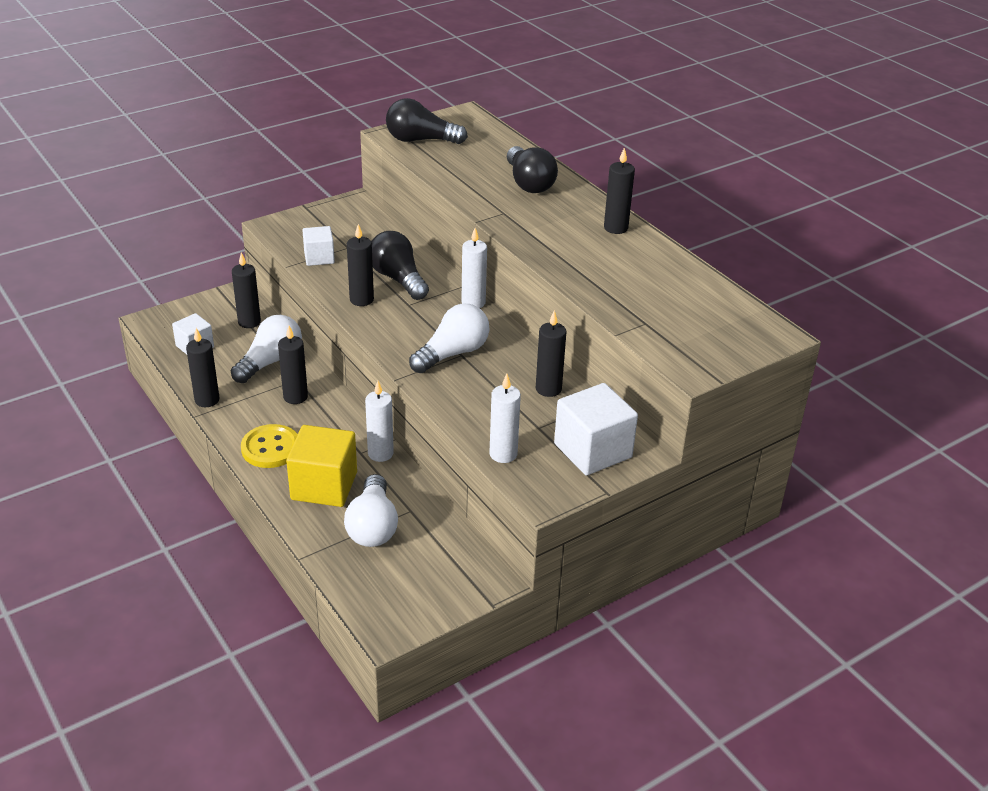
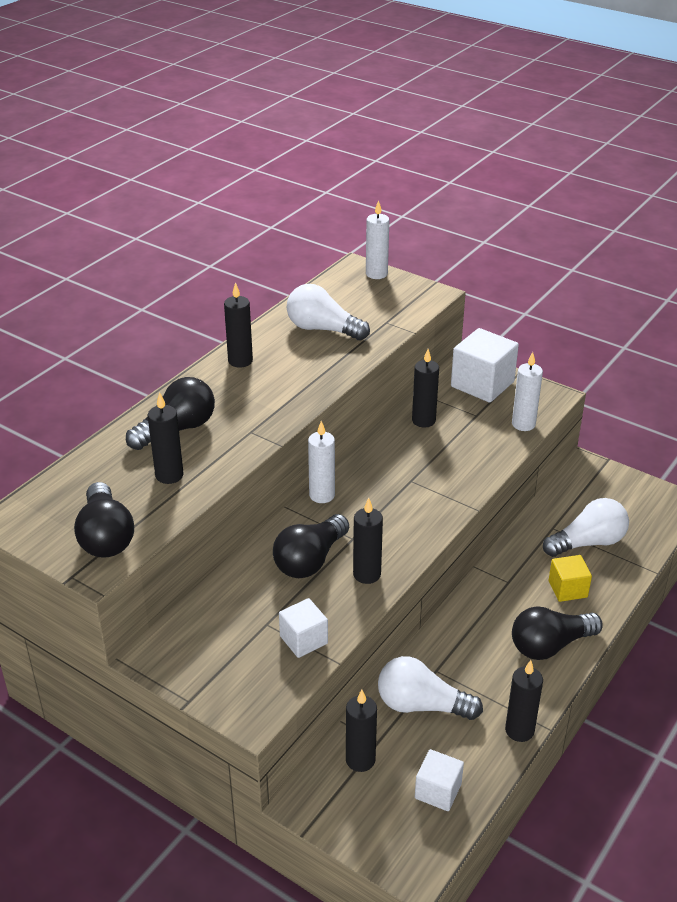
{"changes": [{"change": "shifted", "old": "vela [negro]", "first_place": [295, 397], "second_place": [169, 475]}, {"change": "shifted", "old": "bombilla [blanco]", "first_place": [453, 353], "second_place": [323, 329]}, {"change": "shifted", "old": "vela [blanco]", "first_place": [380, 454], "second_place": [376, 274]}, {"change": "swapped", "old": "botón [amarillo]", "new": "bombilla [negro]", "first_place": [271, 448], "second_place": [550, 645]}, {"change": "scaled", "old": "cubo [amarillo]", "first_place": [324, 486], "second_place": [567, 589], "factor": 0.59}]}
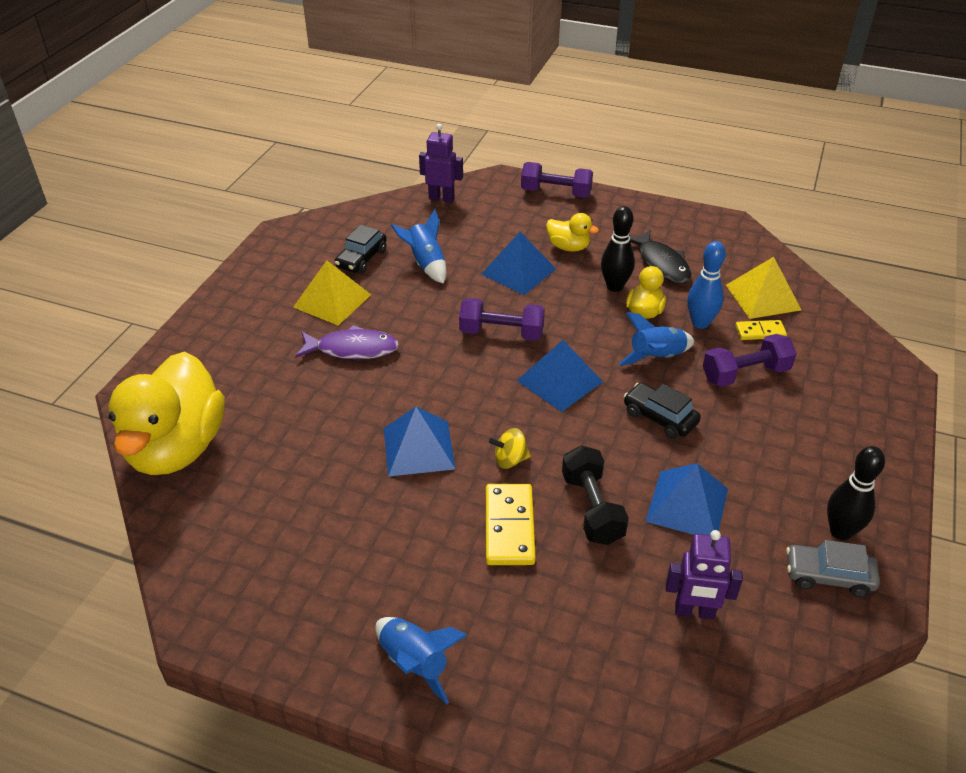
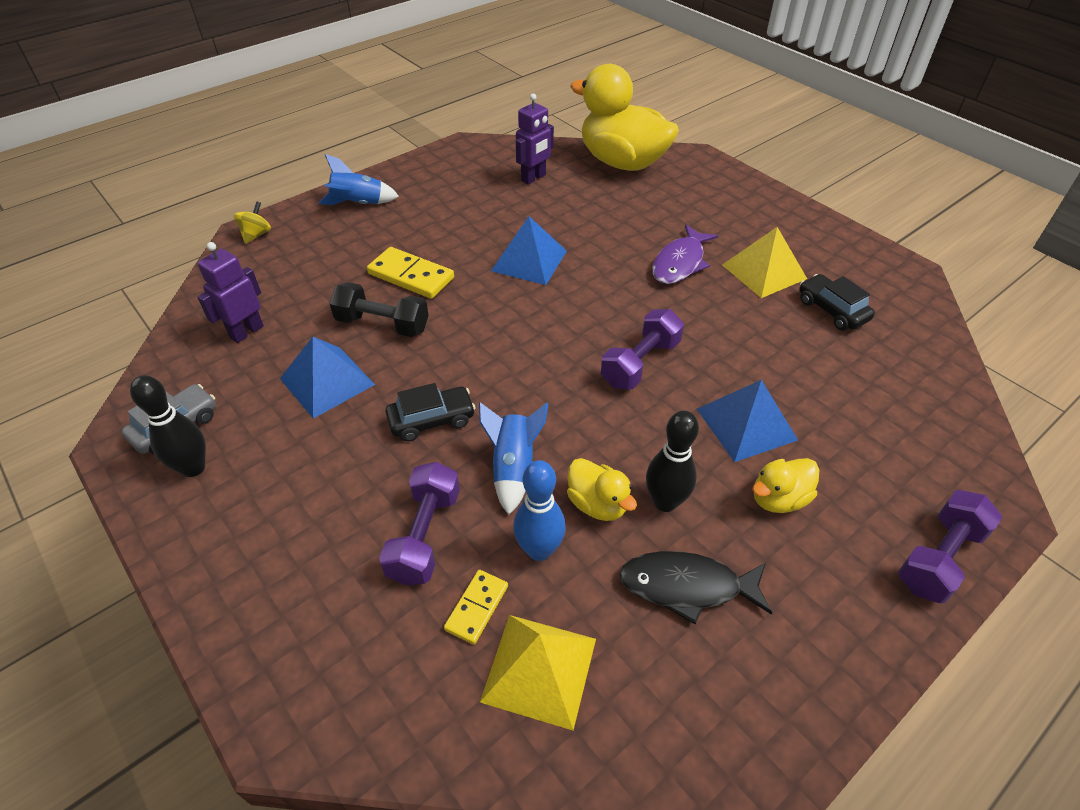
{"changes": [{"change": "shifted", "old": "peonza [amarillo]", "first_place": [510, 460], "second_place": [256, 235]}, {"change": "shifted", "old": "robot [morado]", "first_place": [441, 198], "second_place": [534, 178]}, {"change": "gone", "old": "cohete [azul]", "first_place": [426, 264]}, {"change": "gone", "old": "pirámide [azul]", "first_place": [559, 381]}]}
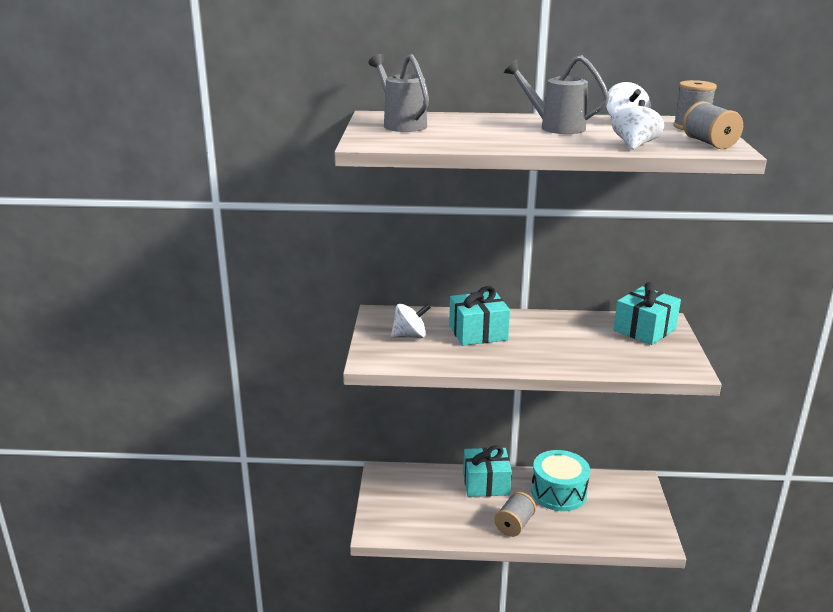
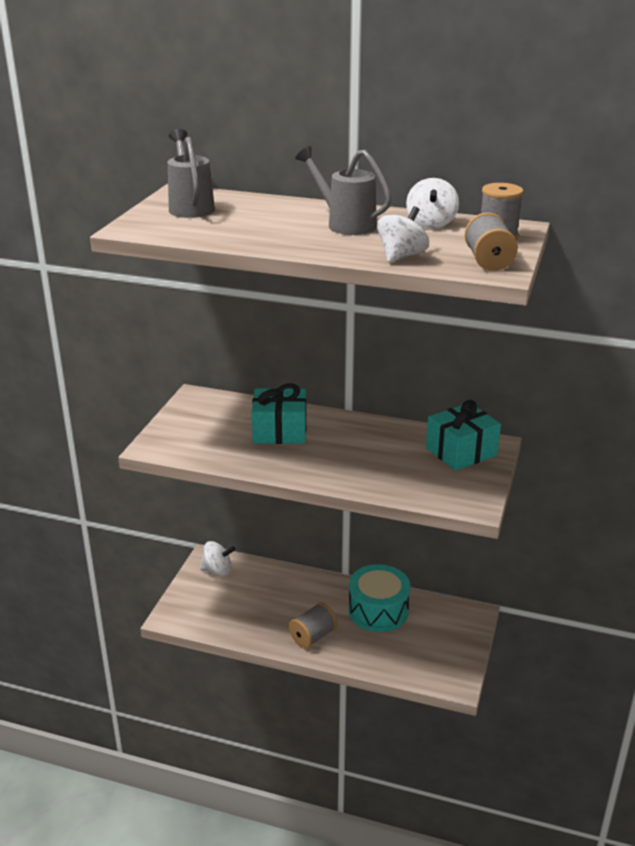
{"changes": [{"change": "shifted", "old": "peonza [blanco]", "first_place": [410, 336], "second_place": [217, 570]}, {"change": "gone", "old": "regalo [turquesa]", "first_place": [486, 483]}]}
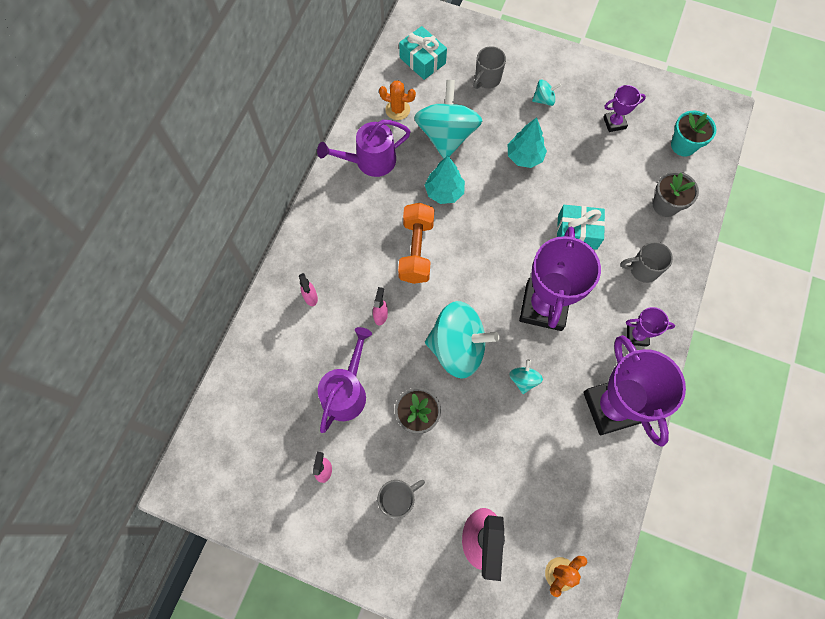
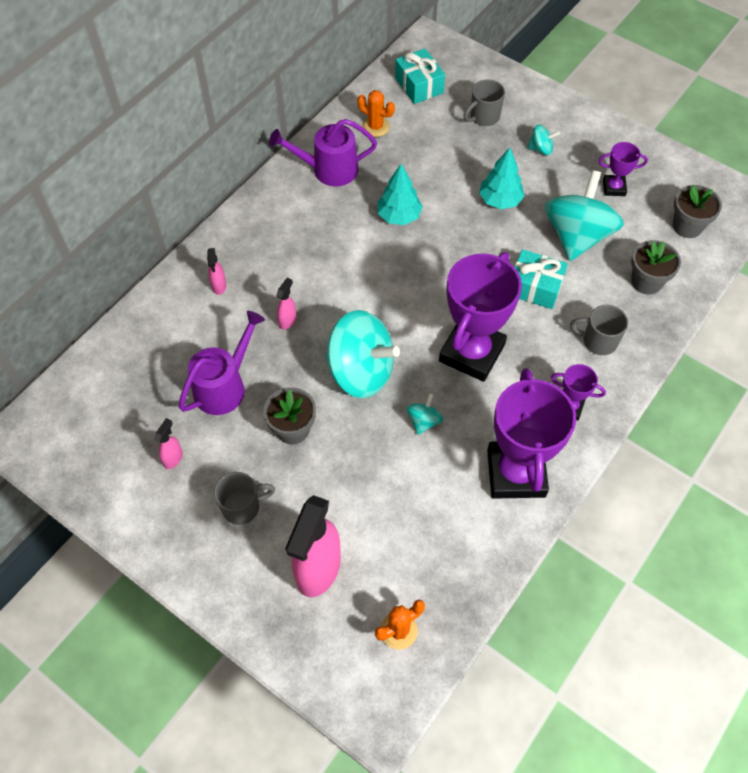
{"changes": [{"change": "shifted", "old": "peonza [turquesa]", "first_place": [446, 136], "second_place": [577, 236]}, {"change": "repainted", "old": "maceta [turquesa]", "new": "maceta [gris]", "first_place": [683, 145], "second_place": [687, 226]}, {"change": "gone", "old": "mancuerna [naranja]", "first_place": [416, 250]}]}
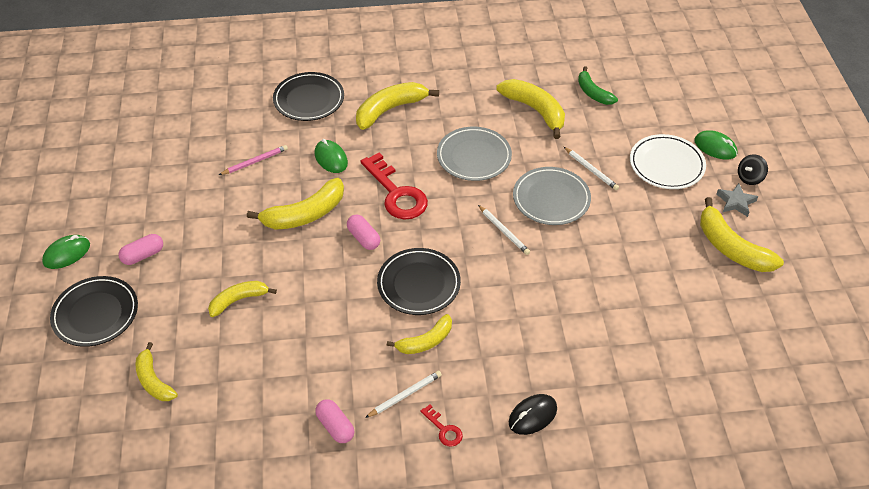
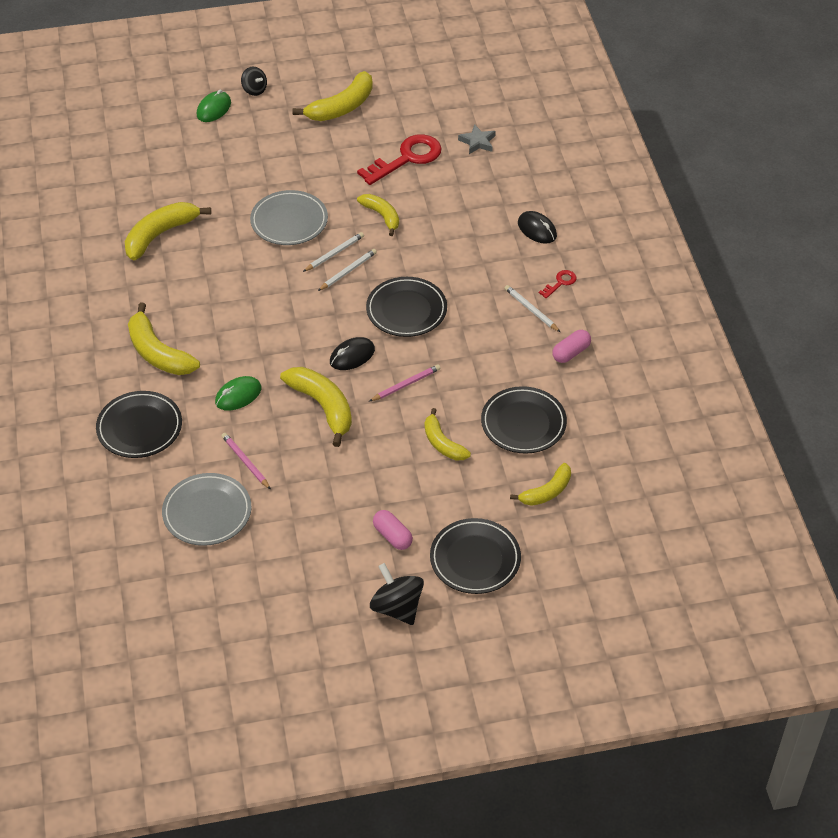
{"changes": [{"change": "shifted", "old": "plato [gris]", "first_place": [474, 157], "second_place": [207, 512]}, {"change": "shifted", "old": "lápiz [blanco]", "first_place": [591, 170], "second_place": [348, 271]}, {"change": "swapped", "old": "cápsula [rosa]", "new": "ratón [negro]", "first_place": [363, 238], "second_place": [352, 356]}, {"change": "shifted", "old": "llave [rojo]", "first_place": [396, 193], "second_place": [406, 158]}, {"change": "shifted", "old": "plátano [amarillo]", "first_place": [425, 341], "second_place": [382, 216]}, {"change": "new", "new": "lápiz [rosa]", "second_place": [406, 385]}, {"change": "swapped", "old": "ratón [verde]", "new": "peonza [negro]", "first_place": [67, 253], "second_place": [397, 607]}, {"change": "shifted", "old": "estrella [gris]", "first_place": [735, 202], "second_place": [477, 142]}, {"change": "new", "new": "plato [negro]", "second_place": [523, 423]}, {"change": "gone", "old": "plátano [verde]", "first_place": [593, 93]}, {"change": "gone", "old": "plato [blanco]", "first_place": [666, 165]}]}
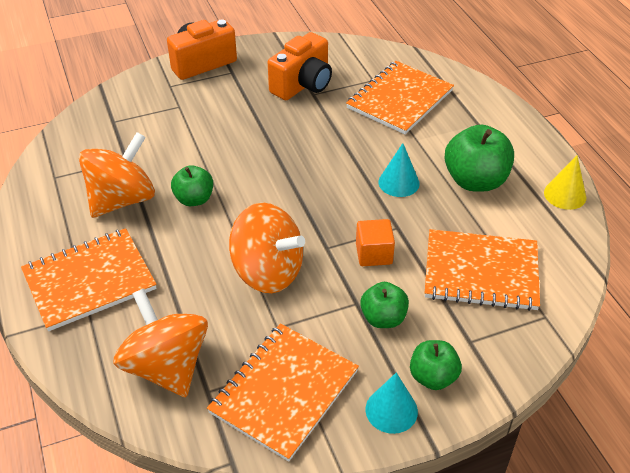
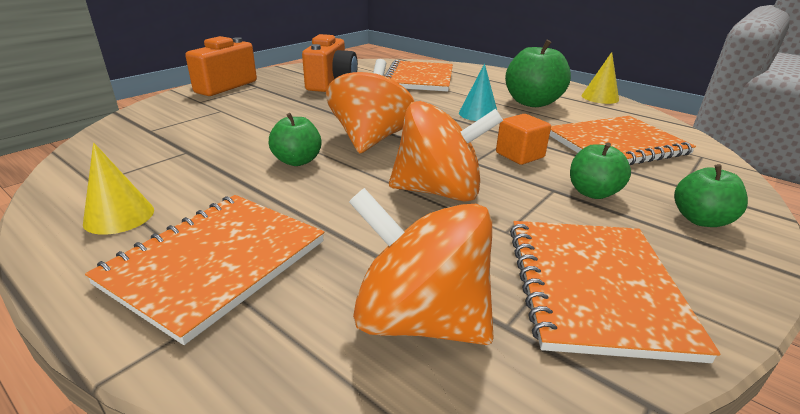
{"changes": [{"change": "new", "new": "cono [amarillo]", "second_place": [119, 216]}, {"change": "shifted", "old": "peonza [naranja]", "first_place": [122, 199], "second_place": [371, 139]}, {"change": "gone", "old": "cono [turquesa]", "first_place": [391, 410]}]}
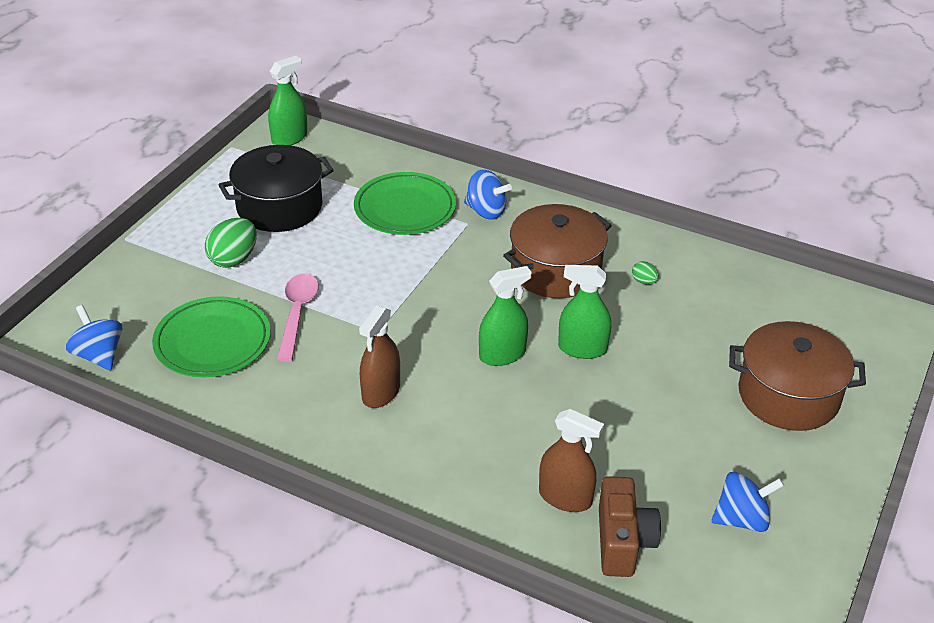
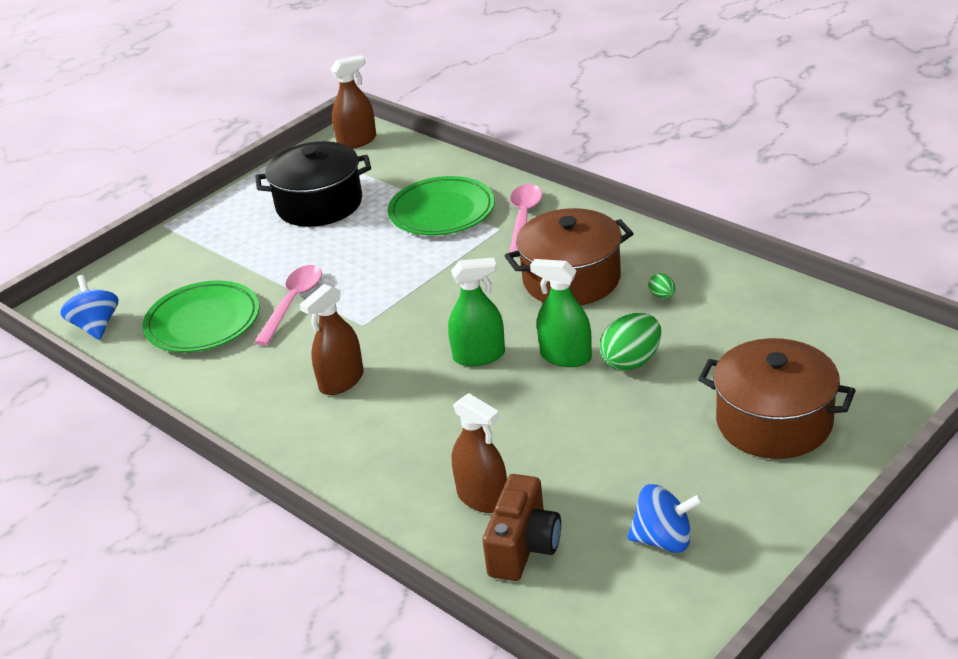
{"changes": [{"change": "repainted", "old": "pulverizador [verde]", "new": "pulverizador [marrón]", "first_place": [289, 138], "second_place": [357, 141]}, {"change": "swapped", "old": "peonza [azul]", "new": "cuchara [rosa]", "first_place": [486, 211], "second_place": [524, 218]}, {"change": "shifted", "old": "huevo [verde]", "first_place": [233, 259], "second_place": [631, 361]}]}
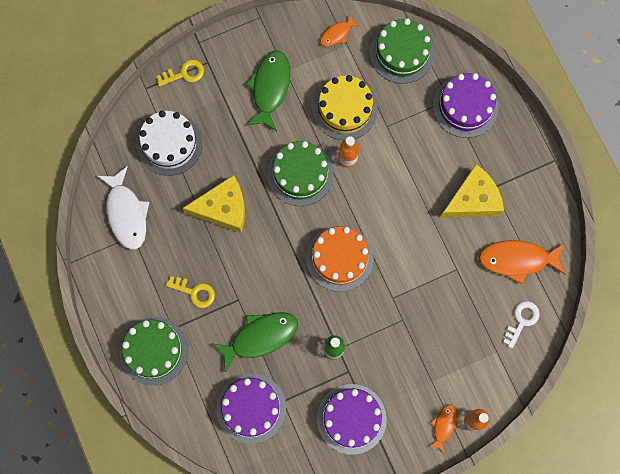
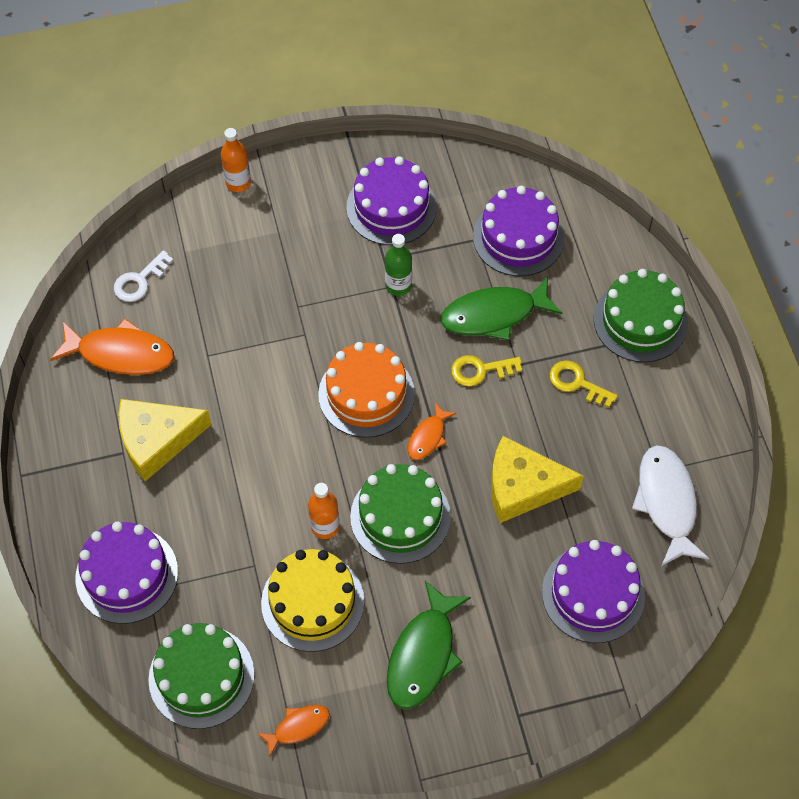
{"changes": [{"change": "shifted", "old": "pez [naranja]", "first_place": [443, 426], "second_place": [428, 437]}, {"change": "shifted", "old": "llave [amarillo]", "first_place": [184, 73], "second_place": [480, 370]}, {"change": "repainted", "old": "tarta [blanco]", "new": "tarta [morado]", "first_place": [169, 144], "second_place": [593, 594]}]}
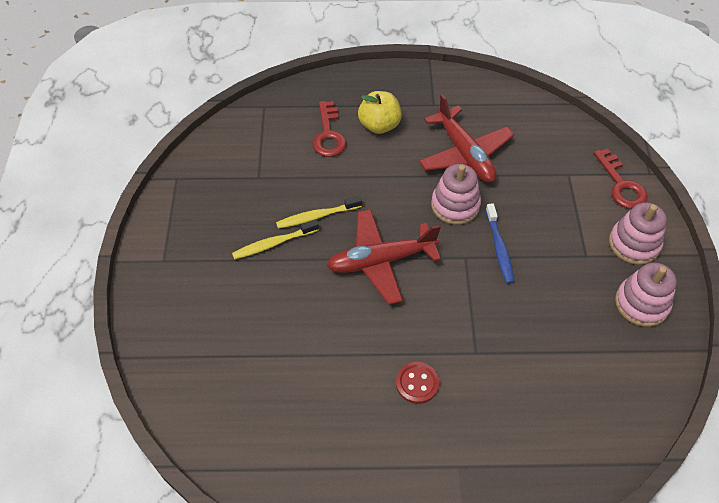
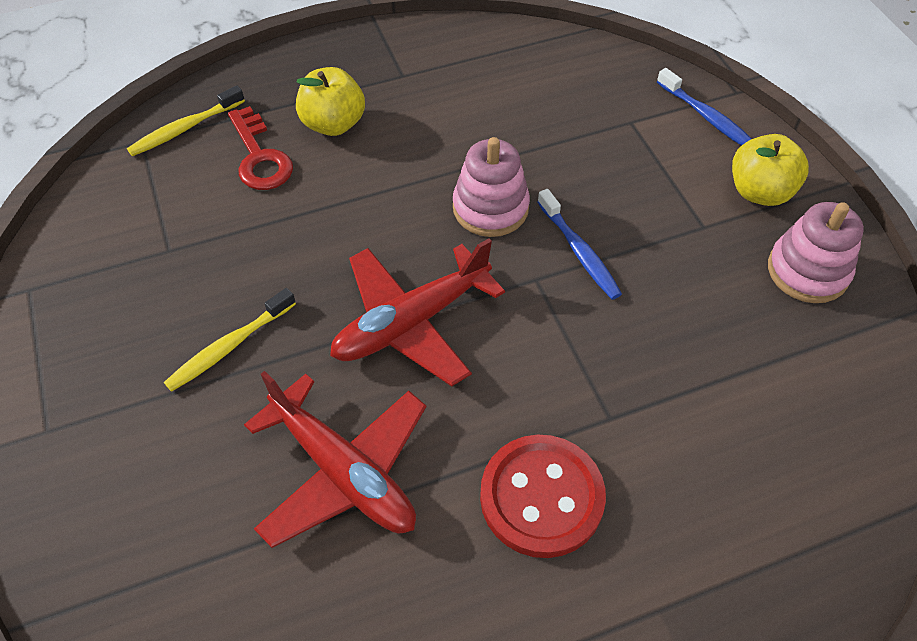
{"changes": [{"change": "shifted", "old": "cepillo de dientes [amarillo]", "first_place": [317, 216], "second_place": [185, 128]}, {"change": "shifted", "old": "avión [rojo]", "first_place": [464, 154], "second_place": [343, 472]}, {"change": "scaled", "old": "botón [rojo]", "first_place": [417, 383], "second_place": [541, 497], "factor": 1.72}, {"change": "swapped", "old": "llave [rojo]", "new": "cepillo de dientes [azul]", "first_place": [621, 185], "second_place": [706, 117]}, {"change": "swapped", "old": "juguete apilable [rosa]", "new": "manzana [amarillo]", "first_place": [634, 244], "second_place": [759, 192]}]}
